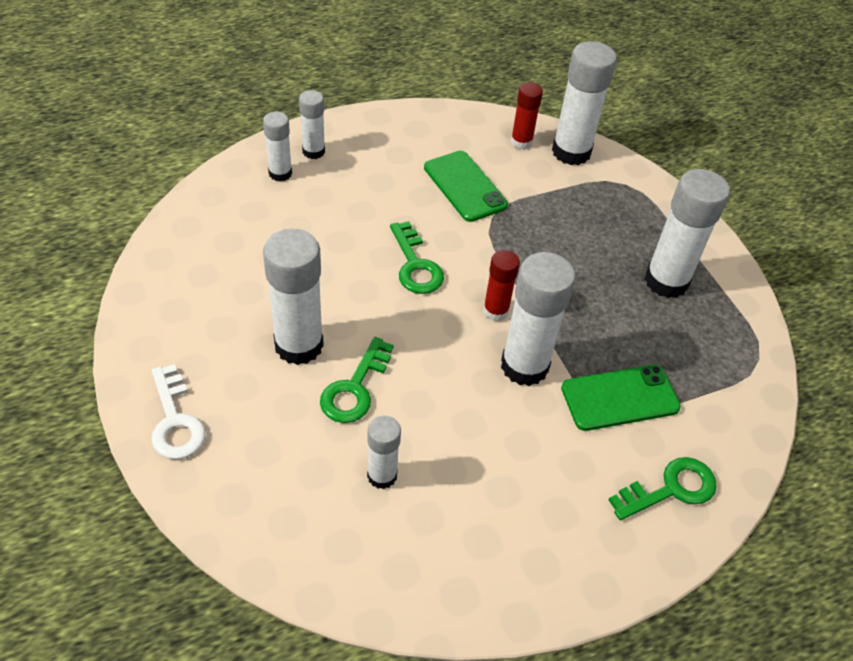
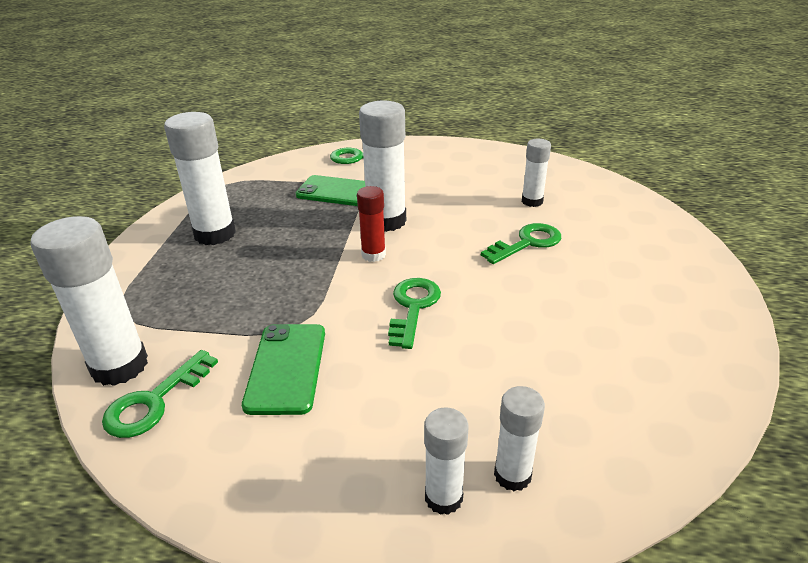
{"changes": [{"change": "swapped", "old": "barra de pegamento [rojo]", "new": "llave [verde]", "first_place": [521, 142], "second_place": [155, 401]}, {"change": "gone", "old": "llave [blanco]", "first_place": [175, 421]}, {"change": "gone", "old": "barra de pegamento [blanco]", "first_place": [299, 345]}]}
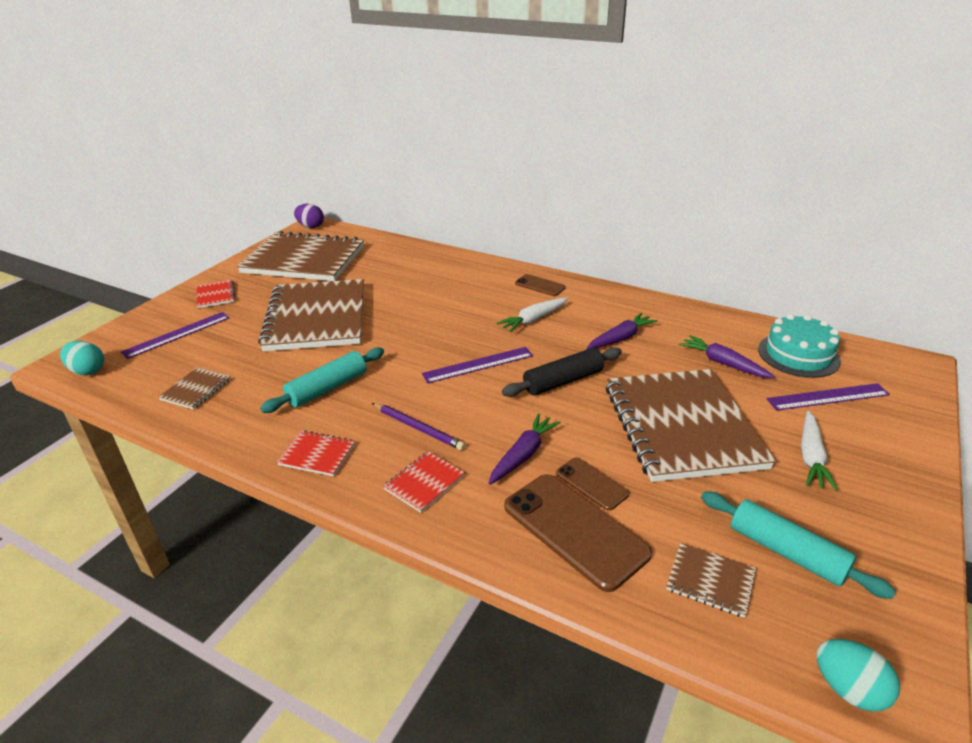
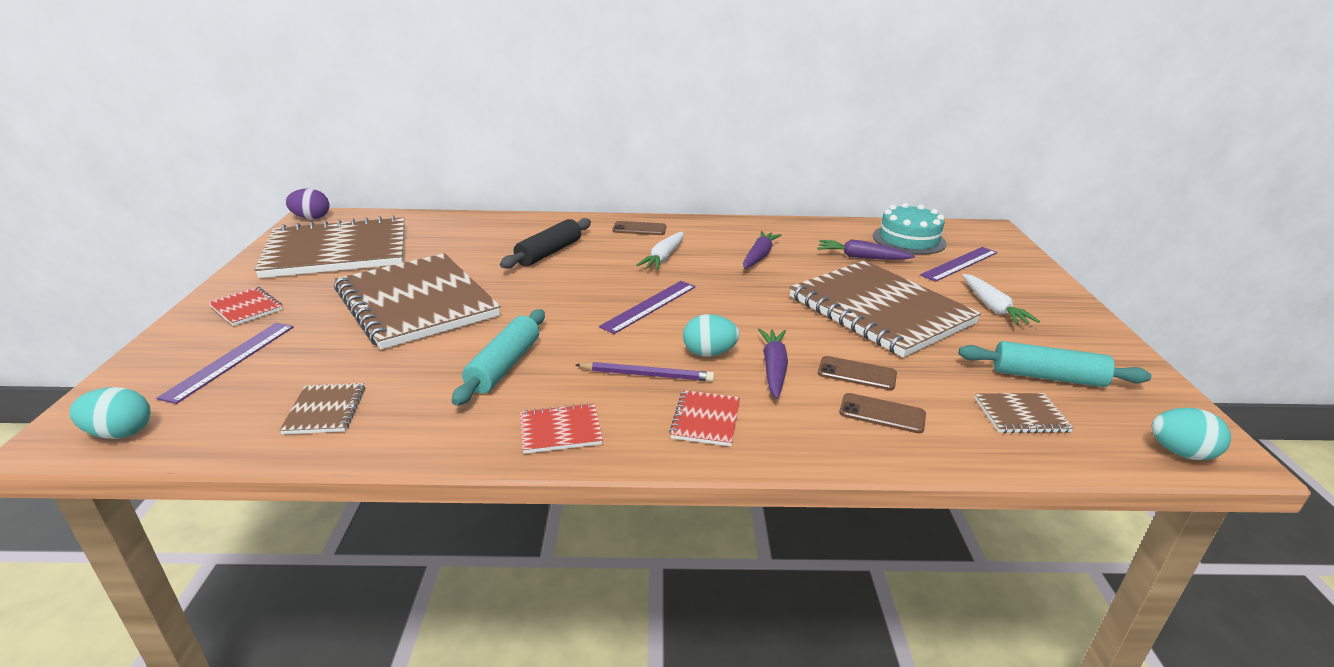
{"changes": [{"change": "shifted", "old": "rodillo [negro]", "first_place": [563, 381], "second_place": [549, 253]}, {"change": "new", "new": "huevo [turquesa]", "second_place": [709, 353]}, {"change": "scaled", "old": "móvil [marrón]", "first_place": [574, 530], "second_place": [882, 414], "factor": 0.53}]}
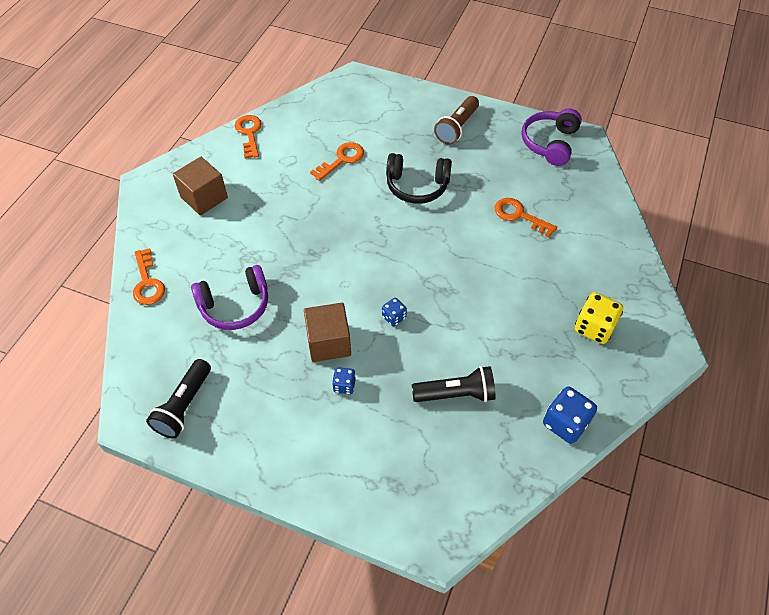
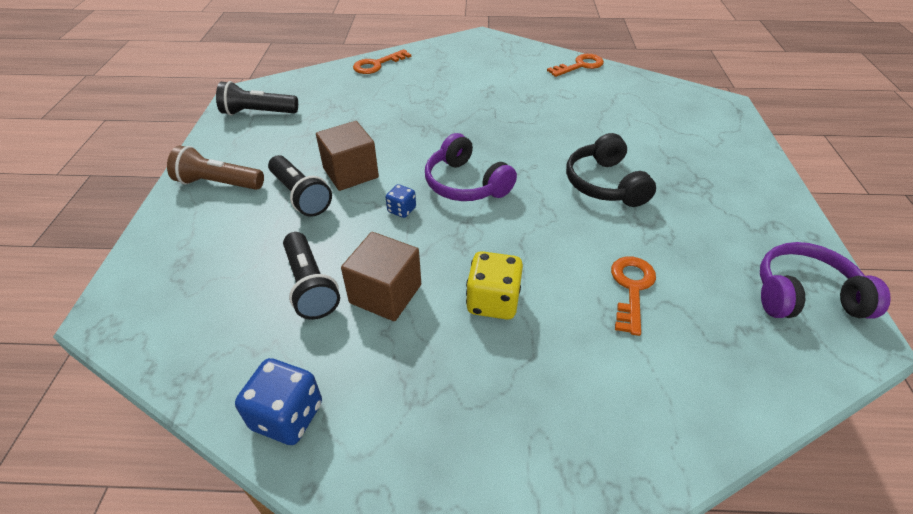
{"changes": [{"change": "shifted", "old": "lámpara de mano [marrón]", "first_place": [457, 128], "second_place": [218, 183]}, {"change": "swapped", "old": "dado [azul]", "new": "lámpara de mano [negro]", "first_place": [344, 385], "second_place": [300, 196]}, {"change": "shifted", "old": "cubo [marrón]", "first_place": [204, 197], "second_place": [385, 294]}, {"change": "shifted", "old": "auriculares [morado]", "first_place": [235, 306], "second_place": [465, 184]}, {"change": "shifted", "old": "dado [amarillo]", "first_place": [594, 328], "second_place": [493, 301]}, {"change": "gone", "old": "llave [naranja]", "first_place": [342, 160]}]}
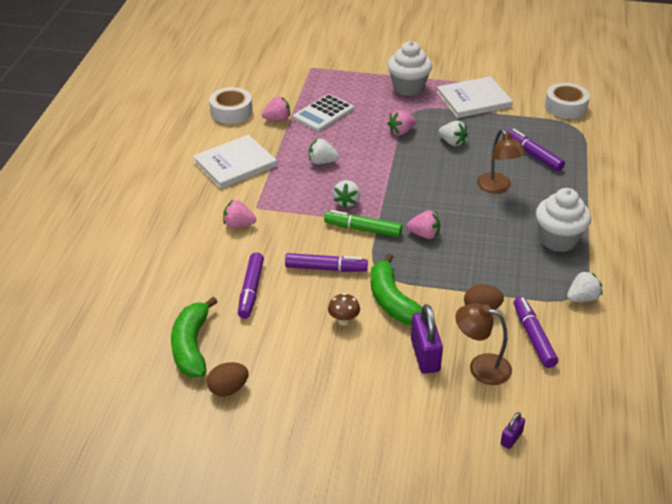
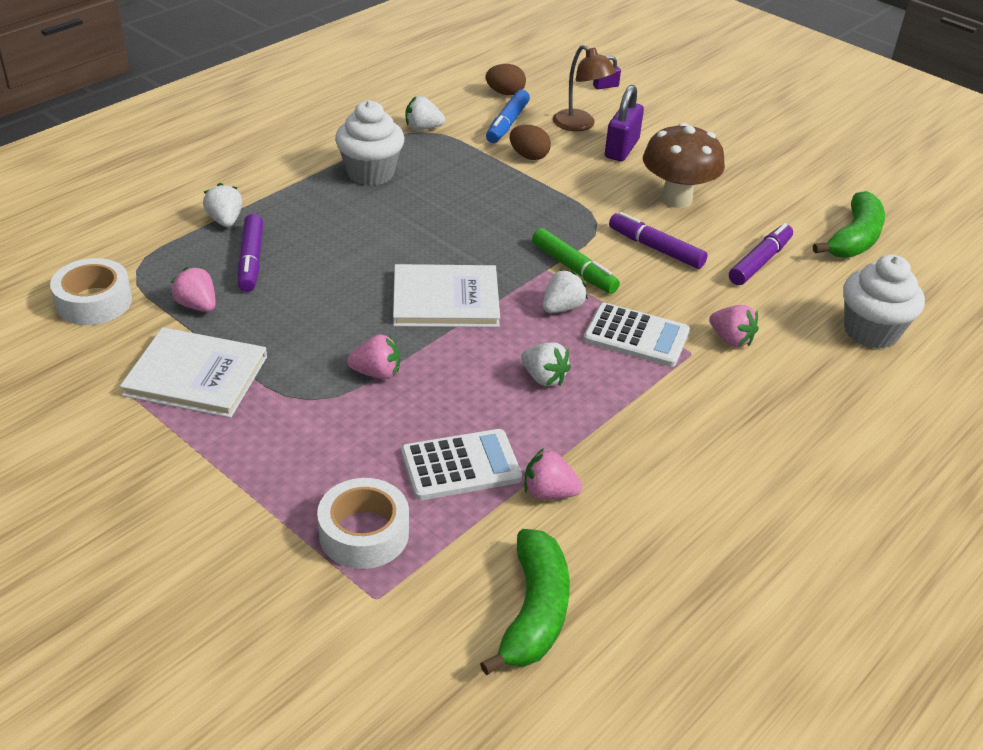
{"changes": [{"change": "shifted", "old": "fresa [rosa]", "first_place": [424, 234], "second_place": [197, 305]}, {"change": "shifted", "old": "fresa [blanco]", "first_place": [452, 142], "second_place": [225, 220]}, {"change": "shifted", "old": "cinta adhesiva [blanco]", "first_place": [231, 111], "second_place": [364, 533]}, {"change": "shifted", "old": "libro [blanco]", "first_place": [235, 164], "second_place": [445, 300]}, {"change": "shifted", "old": "plátano [verde]", "first_place": [392, 301], "second_place": [534, 612]}, {"change": "shifted", "old": "huevo [marrón]", "first_place": [228, 389], "second_place": [505, 93]}, {"change": "repainted", "old": "rotulador [morado]", "new": "rotulador [azul]", "first_place": [533, 337], "second_place": [507, 123]}, {"change": "new", "new": "calculadora [blanco]", "second_place": [636, 336]}, {"change": "scaled", "old": "seta [marrón]", "first_place": [343, 321], "second_place": [676, 199], "factor": 2.17}, {"change": "shifted", "old": "magdalena [blanco]", "first_place": [408, 88], "second_place": [871, 332]}, {"change": "gone", "old": "lámpara [marrón]", "first_place": [497, 188]}]}
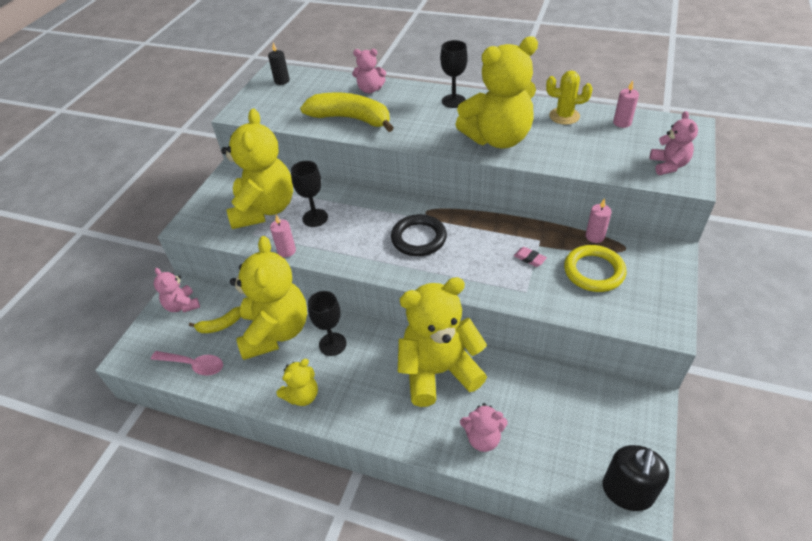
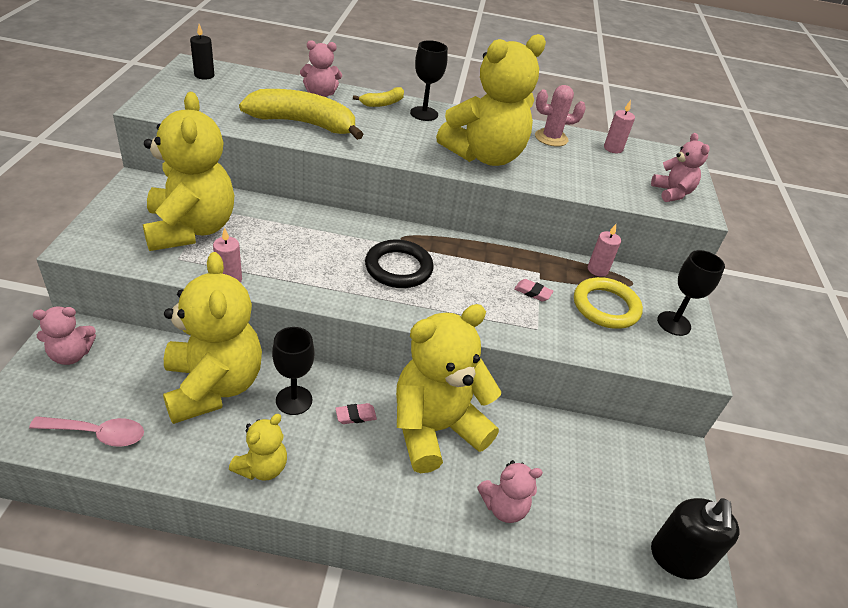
{"changes": [{"change": "rotated", "old": "osito [rosa]", "first_place": [182, 305], "second_place": [71, 355], "degrees": -60}, {"change": "new", "new": "goma de borrar [rosa]", "second_place": [355, 416]}, {"change": "shifted", "old": "plátano [amarillo]", "first_place": [220, 325], "second_place": [383, 103]}, {"change": "repainted", "old": "cactus [amarillo]", "new": "cactus [rosa]", "first_place": [564, 116], "second_place": [551, 138]}, {"change": "shifted", "old": "copa [negro]", "first_place": [315, 218], "second_place": [674, 323]}]}
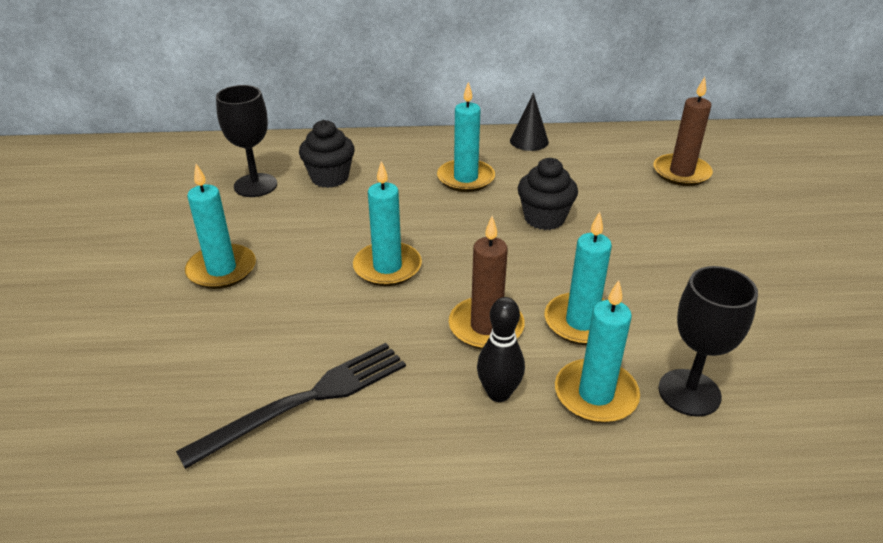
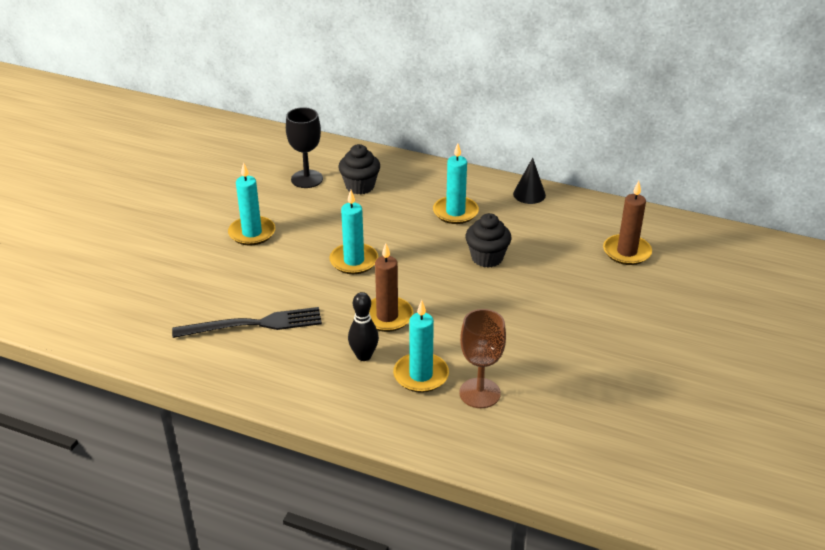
{"changes": [{"change": "repainted", "old": "copa [negro]", "new": "copa [marrón]", "first_place": [689, 392], "second_place": [479, 393]}, {"change": "gone", "old": "vela [turquesa]", "first_place": [581, 322]}]}
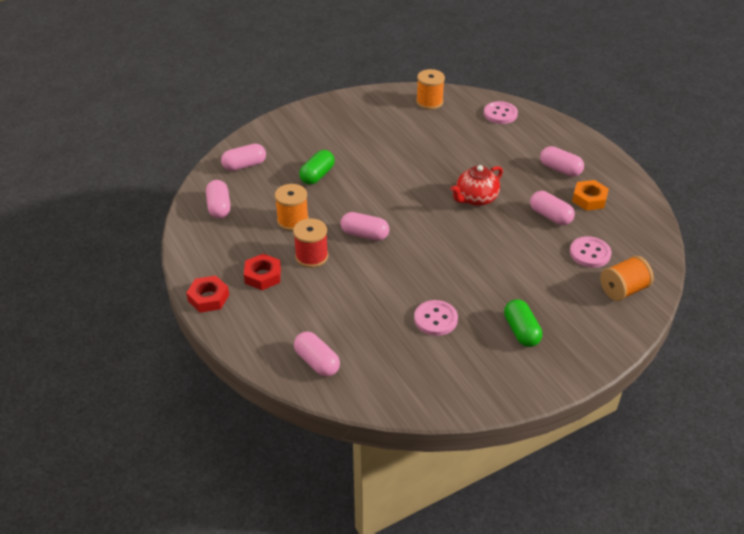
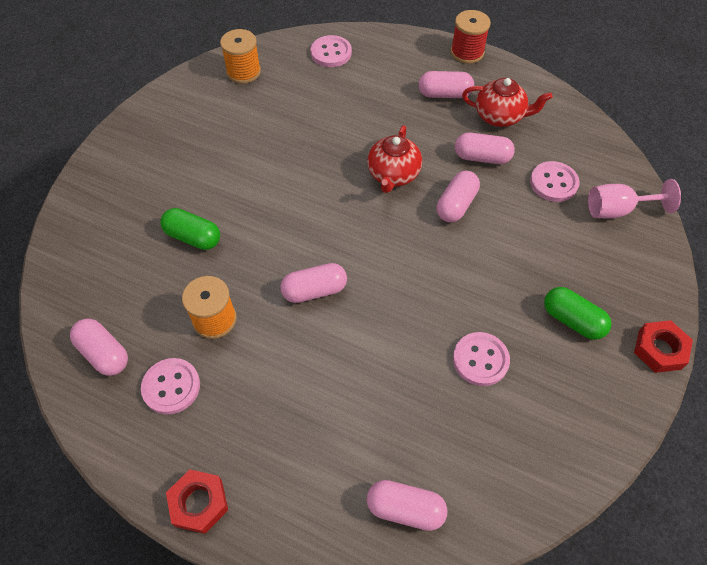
{"changes": [{"change": "new", "new": "botón [rosa]", "second_place": [171, 387]}, {"change": "rotated", "old": "cápsula [verde]", "first_place": [317, 175], "second_place": [193, 237], "degrees": -60}, {"change": "shifted", "old": "cápsula [rosa]", "first_place": [244, 165], "second_place": [456, 205]}, {"change": "shifted", "old": "carrete [rojo]", "first_place": [311, 256], "second_place": [467, 52]}, {"change": "swapped", "old": "tuerca [naranja]", "new": "tetera [rojo]", "first_place": [589, 199], "second_place": [500, 116]}, {"change": "swapped", "old": "carrete [naranja]", "new": "copa [rosa]", "first_place": [623, 290], "second_place": [617, 210]}, {"change": "shifted", "old": "tuerca [rojo]", "first_place": [263, 276], "second_place": [659, 349]}]}
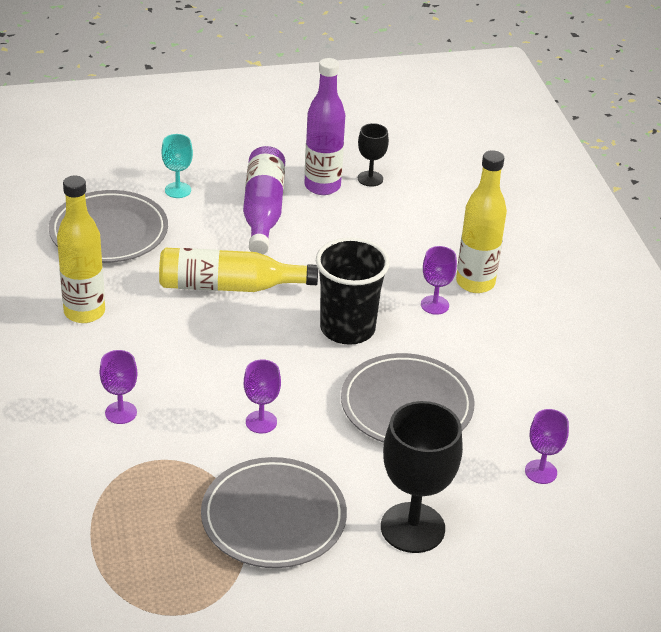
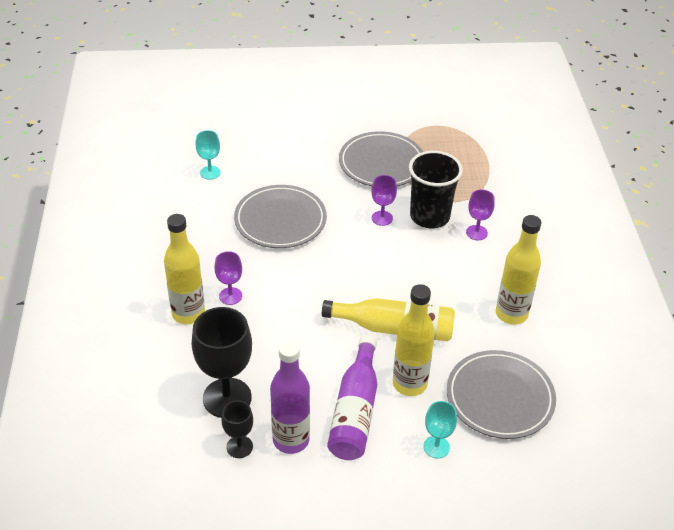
{"changes": [{"change": "shifted", "old": "copa [negro]", "first_place": [412, 528], "second_place": [227, 398]}, {"change": "repainted", "old": "copa [morado]", "new": "copa [turquesa]", "first_place": [541, 472], "second_place": [210, 172]}, {"change": "new", "new": "botella [amarillo]", "second_place": [409, 384]}, {"change": "shifted", "old": "vaso [negro]", "first_place": [347, 329], "second_place": [429, 216]}]}
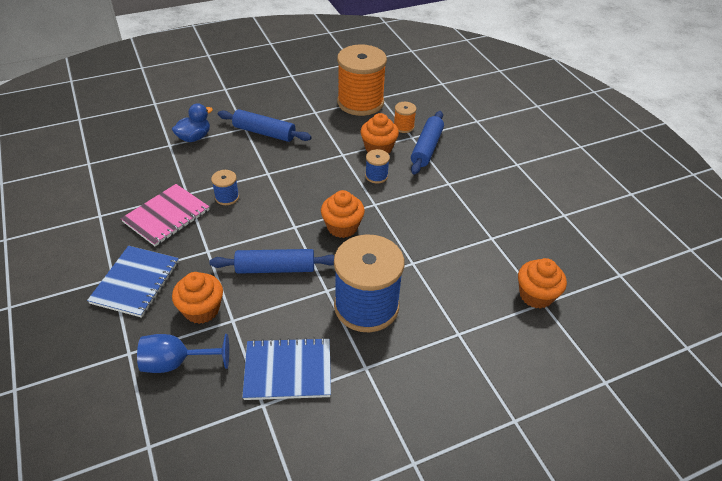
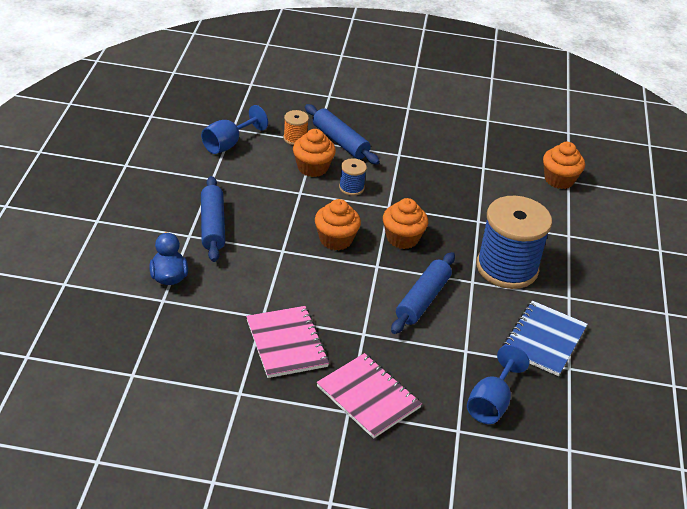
{"changes": [{"change": "swapped", "old": "carrete [naranja]", "new": "copa [azul]", "first_place": [360, 102], "second_place": [228, 144]}, {"change": "rotated", "old": "rodillo [azul]", "first_place": [264, 132], "second_place": [212, 226], "degrees": -60}, {"change": "shifted", "old": "magdalena [naranja]", "first_place": [201, 310], "second_place": [335, 239]}, {"change": "repainted", "old": "cuaderno [azul]", "new": "cuaderno [rosa]", "first_place": [136, 282], "second_place": [368, 397]}, {"change": "gone", "old": "carrete [azul]", "first_place": [227, 197]}]}
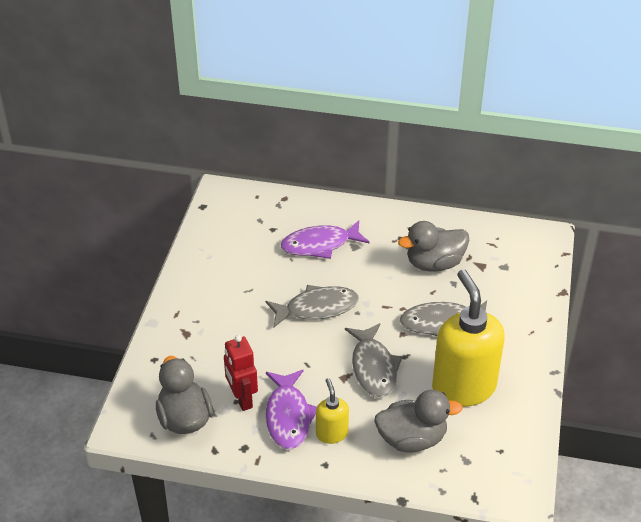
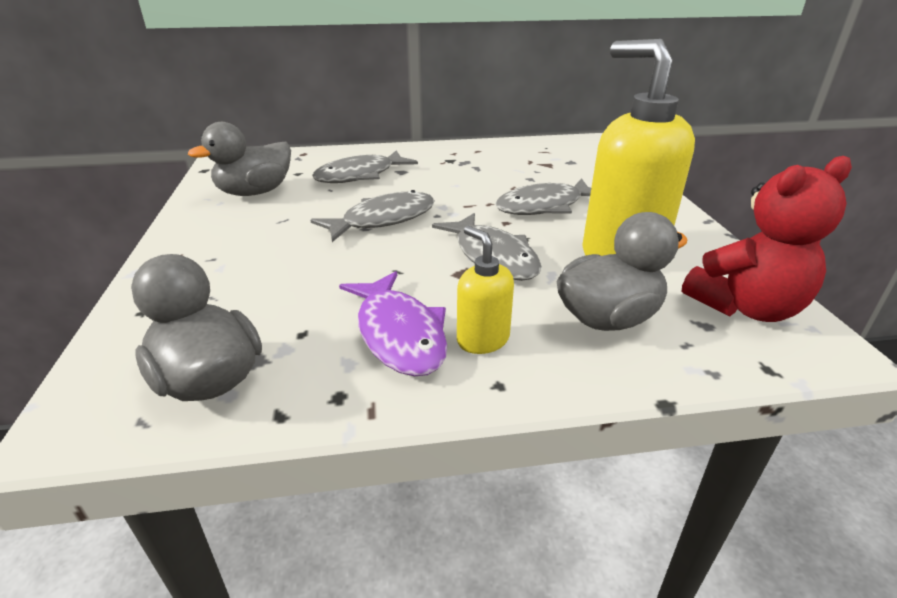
{"changes": [{"change": "shifted", "old": "pato [gris]", "first_place": [434, 263], "second_place": [255, 192]}, {"change": "repainted", "old": "pez [morado]", "new": "pez [gris]", "first_place": [320, 245], "second_place": [360, 175]}, {"change": "new", "new": "osito [rojo]", "second_place": [745, 307]}, {"change": "gone", "old": "robot [rojo]", "first_place": [242, 399]}]}
